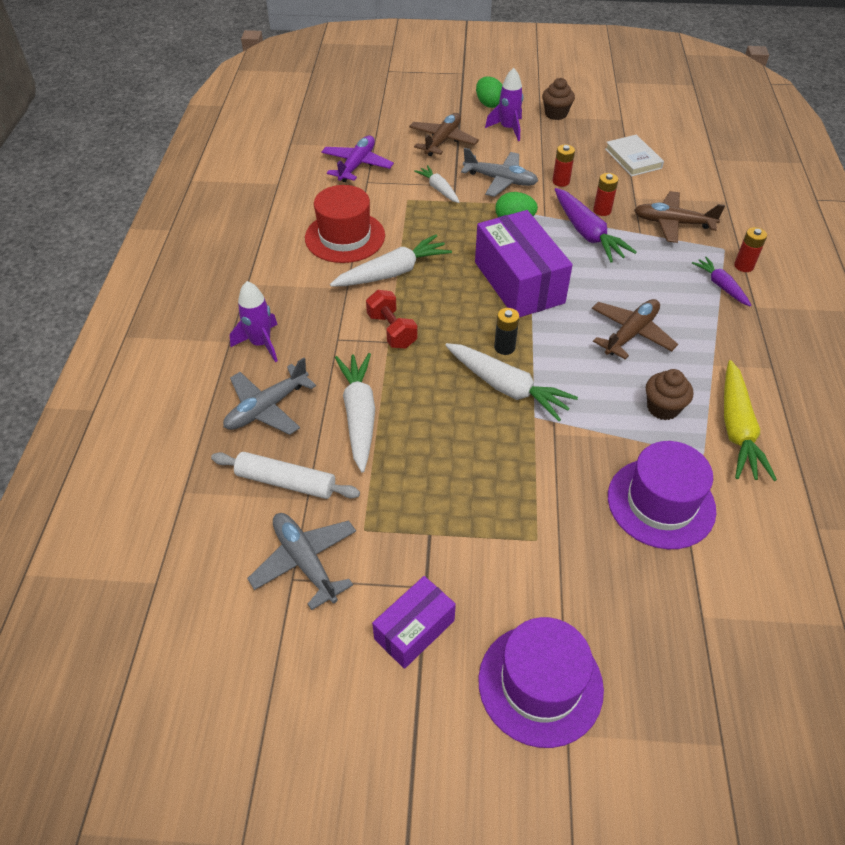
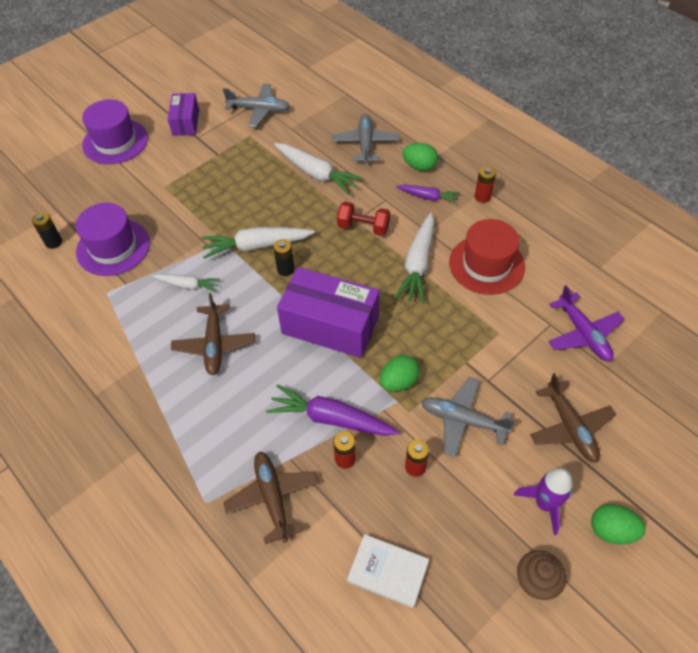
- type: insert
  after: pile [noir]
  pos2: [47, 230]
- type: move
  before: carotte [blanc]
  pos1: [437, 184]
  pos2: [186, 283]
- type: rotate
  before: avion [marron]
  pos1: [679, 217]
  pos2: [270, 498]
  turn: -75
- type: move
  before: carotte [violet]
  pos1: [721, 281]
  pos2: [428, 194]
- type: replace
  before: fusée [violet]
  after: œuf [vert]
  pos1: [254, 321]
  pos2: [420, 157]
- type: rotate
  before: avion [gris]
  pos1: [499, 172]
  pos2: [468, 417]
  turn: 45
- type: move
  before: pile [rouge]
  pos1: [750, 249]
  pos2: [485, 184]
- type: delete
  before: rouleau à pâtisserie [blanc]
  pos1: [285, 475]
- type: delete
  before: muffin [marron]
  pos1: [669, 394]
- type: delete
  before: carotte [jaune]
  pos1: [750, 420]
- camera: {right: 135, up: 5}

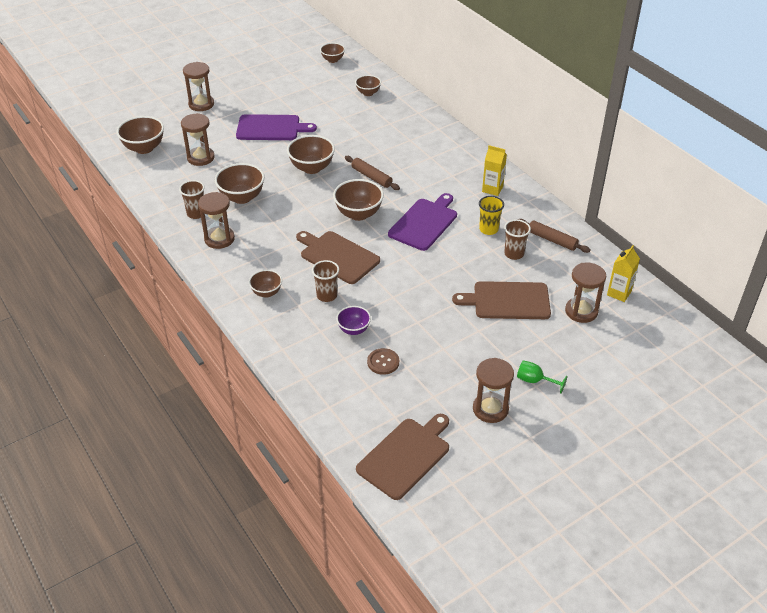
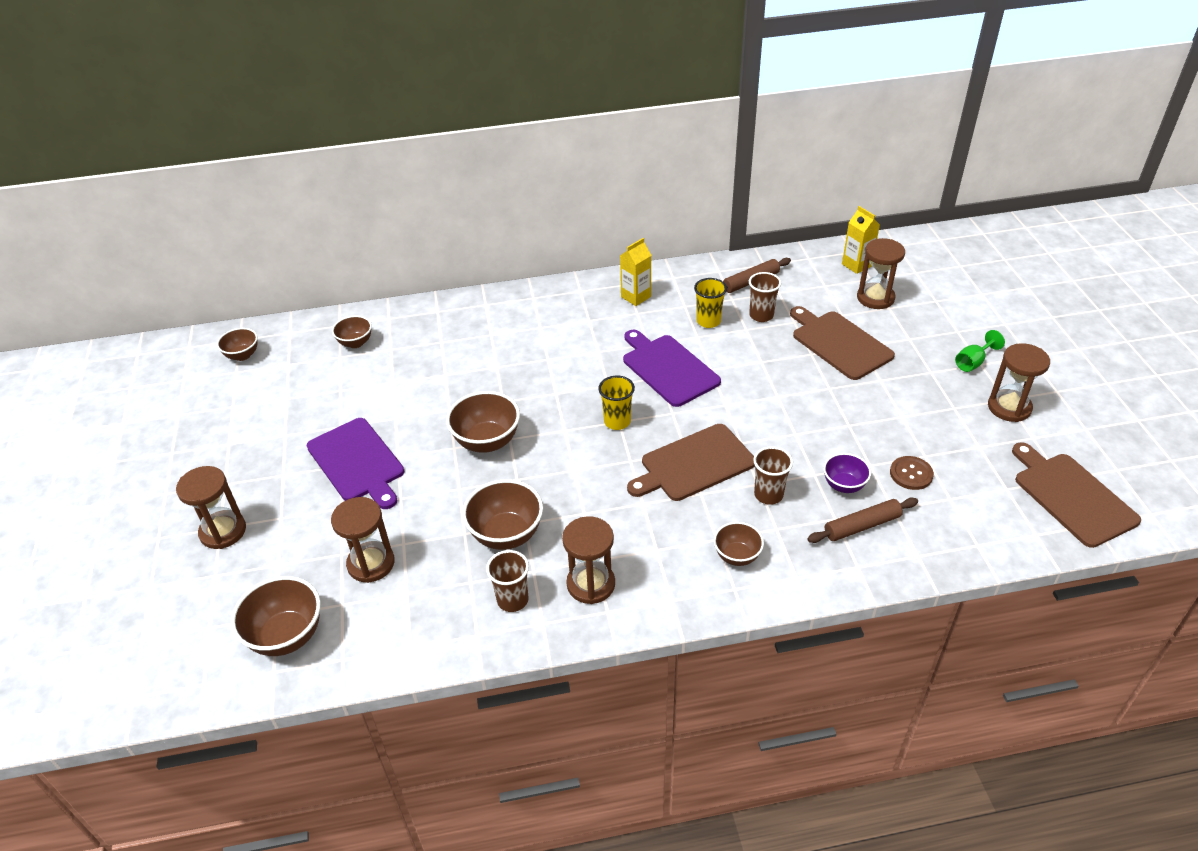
- type: rotate
  before: planche à découper [violet]
  pos1: [276, 127]
  pos2: [355, 463]
  turn: 120
- type: replace
  before: bol [marron]
  after: gobelet [jaune]
  pos1: [358, 200]
  pos2: [616, 403]
- type: rotate
  before: planche à découper [marron]
  pos1: [501, 300]
  pos2: [842, 343]
  turn: 120
- type: move
  before: rouleau à pâtisserie [marron]
  pos1: [372, 173]
  pos2: [862, 520]
- camera: {right: -65, up: 0}

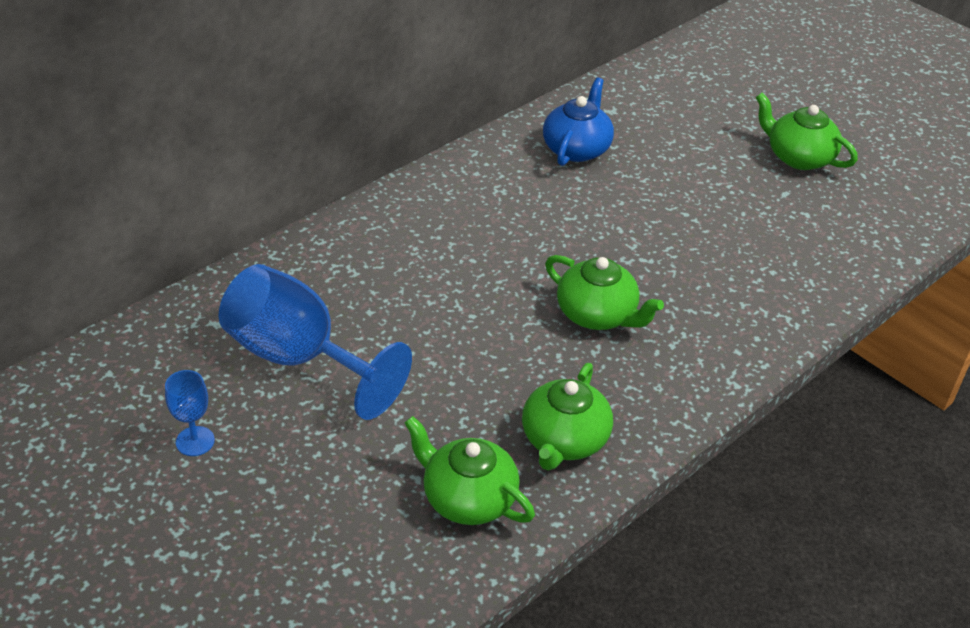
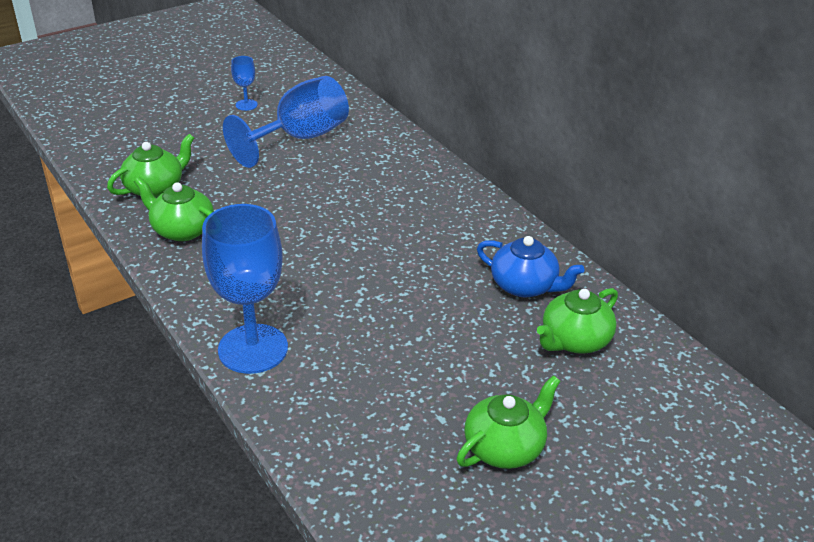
- type: insert
  after: verre à pied [bleu]
  pos2: [245, 289]
- type: move
  before: théière [vert]
  pos1: [604, 292]
  pos2: [577, 321]
- camera: {right: 100, up: -5}

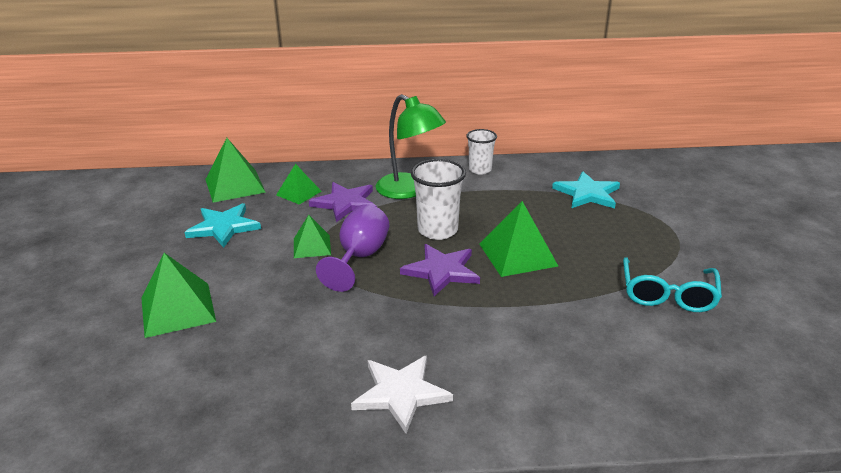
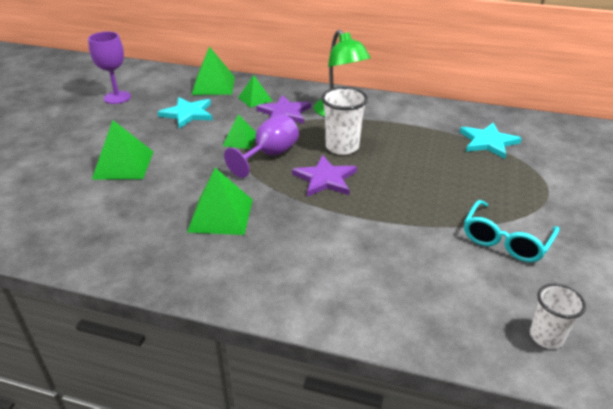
- type: insert
  after: verre à pied [violet]
  pos2: [109, 68]
- type: move
  before: pyramide [vert]
  pos1: [518, 239]
  pos2: [220, 201]
- type: move
  before: gobelet [blanc]
  pos1: [481, 152]
  pos2: [558, 316]
- type: delete
  before: étoile [blanc]
  pos1: [402, 394]
- camera: {right: 20, up: 5}

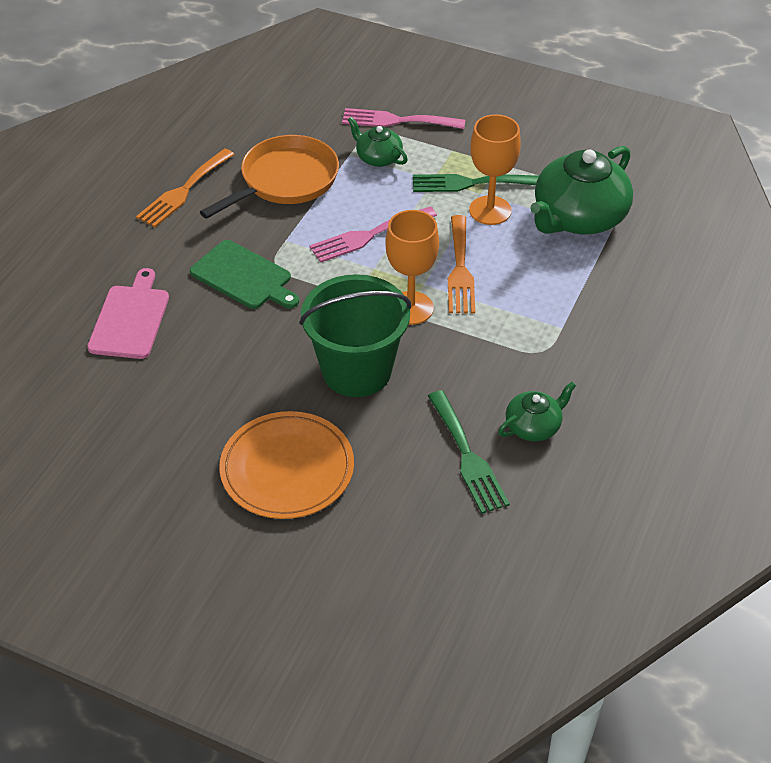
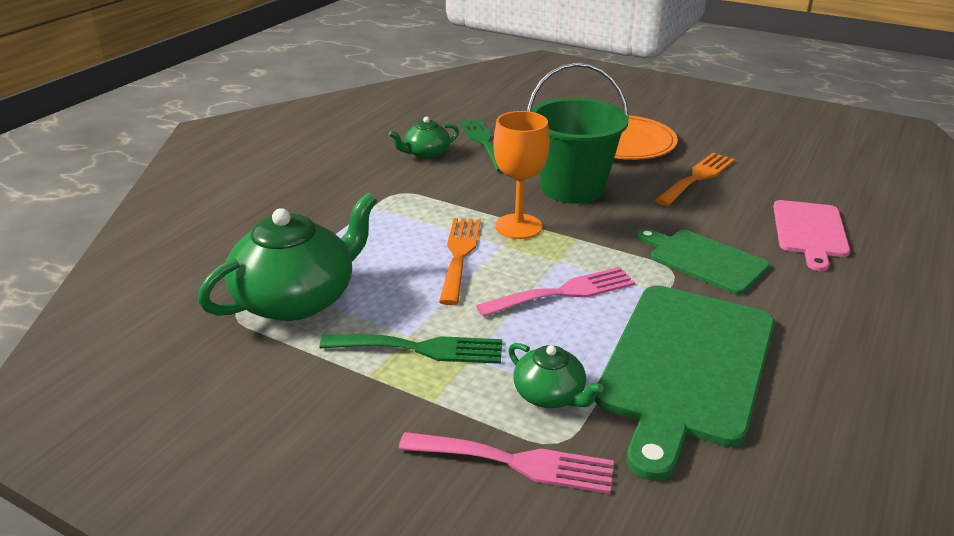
- type: replace
  before: poêle [orange]
  after: planche à découper [vert]
  pos1: [269, 177]
  pos2: [685, 383]
- type: move
  before: fourchette [orange]
  pos1: [185, 188]
  pos2: [695, 179]
- type: delete
  before: verre à pied [orange]
  pos1: [495, 169]
- camera: {right: -175, up: -15}

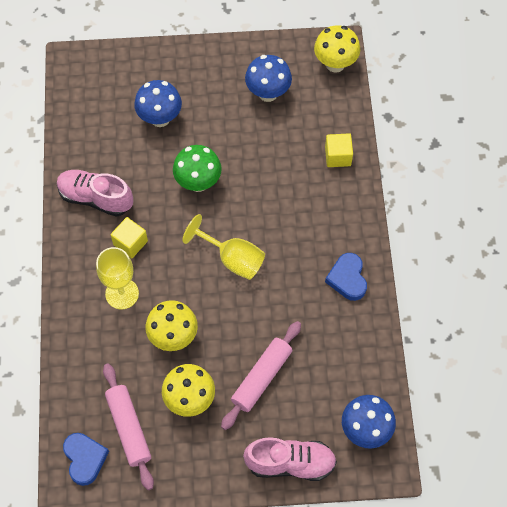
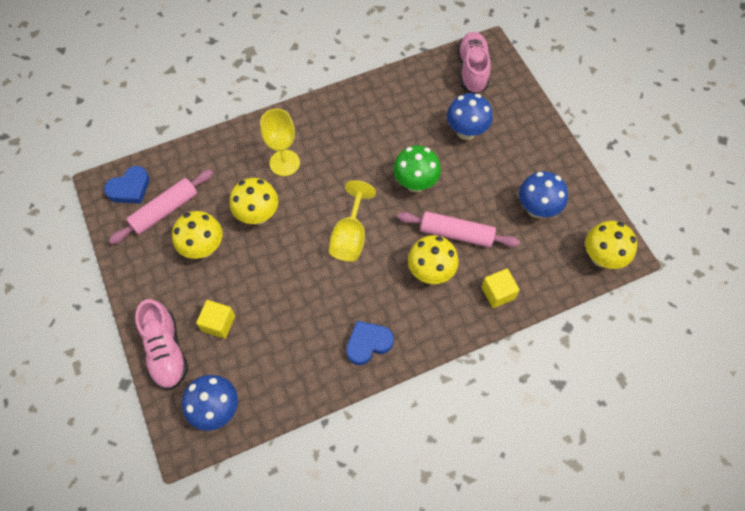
- type: move
  before: cube [jaune]
  pos1: [129, 237]
  pos2: [215, 319]
- type: move
  before: rouleau à pâtisserie [rose]
  pos1: [261, 375]
  pos2: [458, 229]
- type: insert
  after: champignon [jaune]
  pos2: [433, 259]
- type: move
  before: chaussure [rose]
  pos1: [95, 193]
  pos2: [474, 63]
- camera: {right: 70, up: 0}

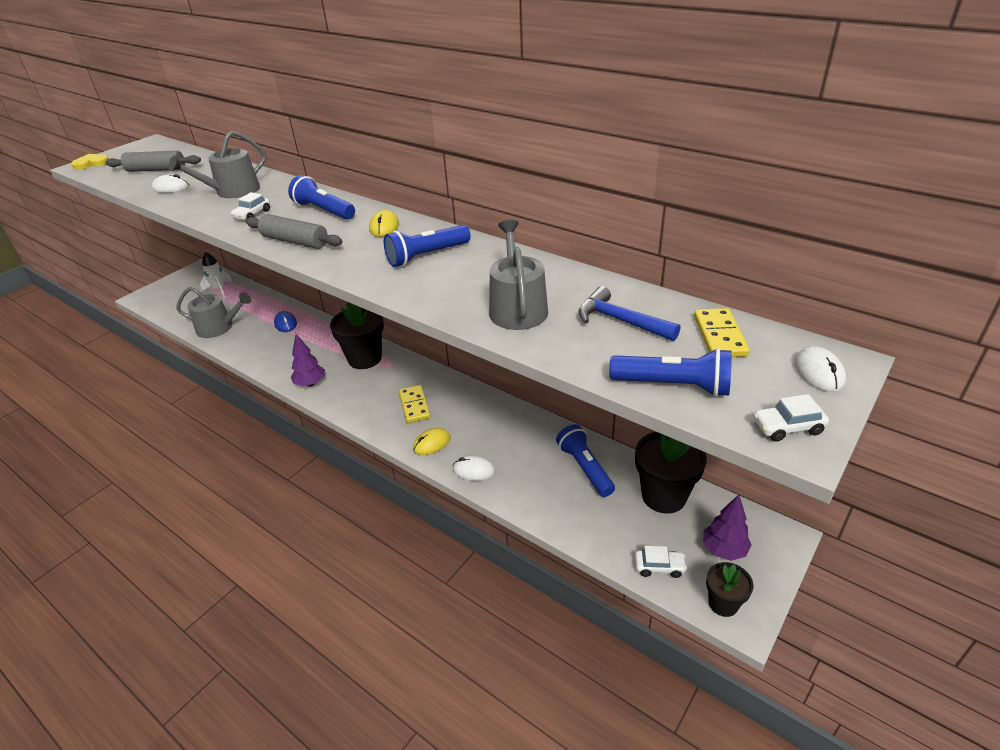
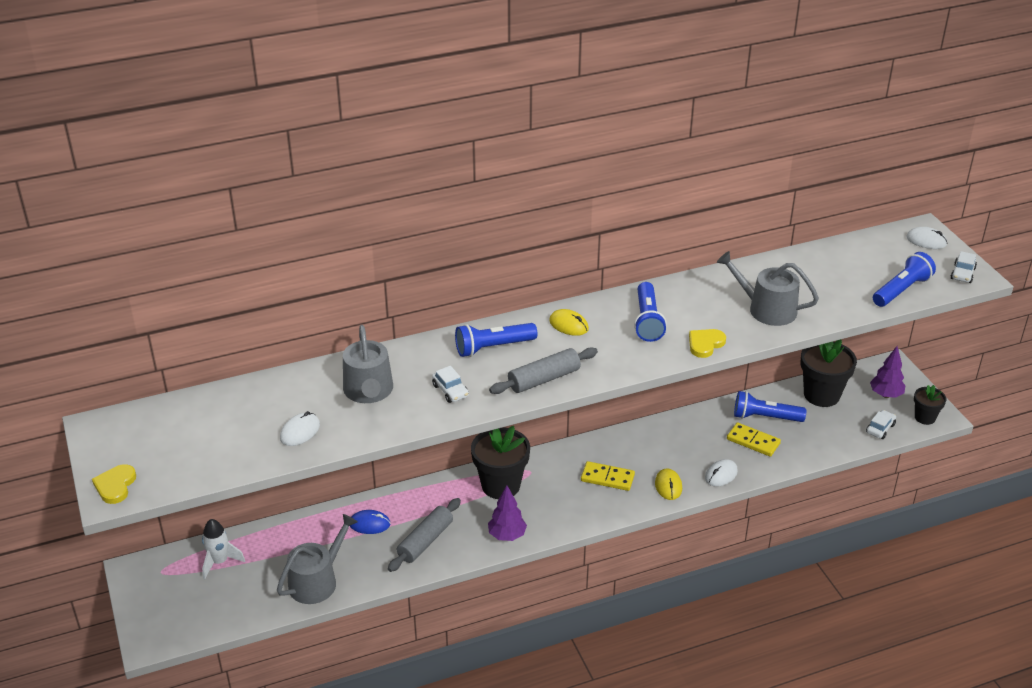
- type: move
  before: rouleau à pâtisserie [gris]
  pos1: [153, 161]
  pos2: [424, 535]
- type: insert
  after: cœur [jaune]
  pos2: [707, 343]
- type: move
  before: domino [jaune]
  pos1: [722, 332]
  pos2: [754, 439]
- type: delete
  before: marteau [bleu]
  pos1: [629, 313]
- camera: {right: -60, up: 0}

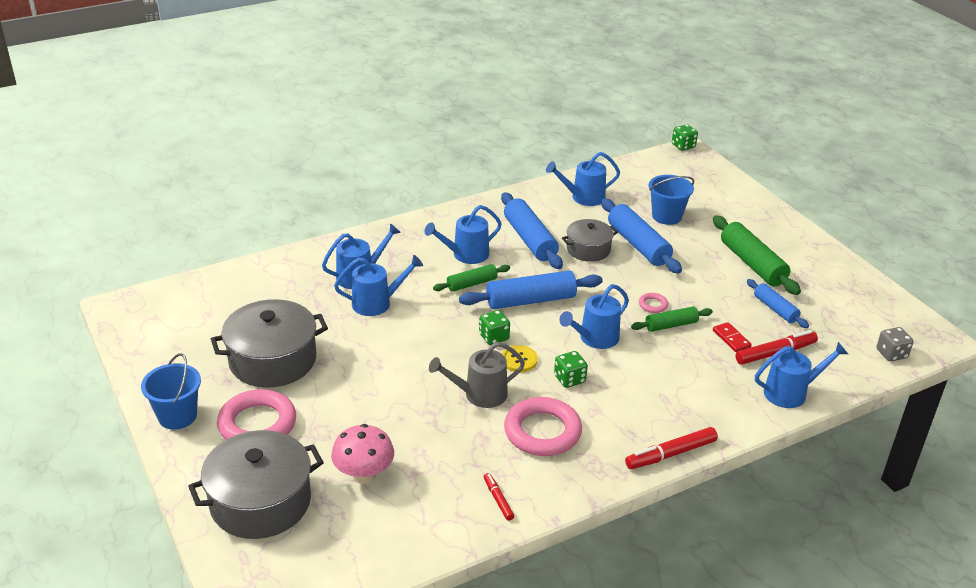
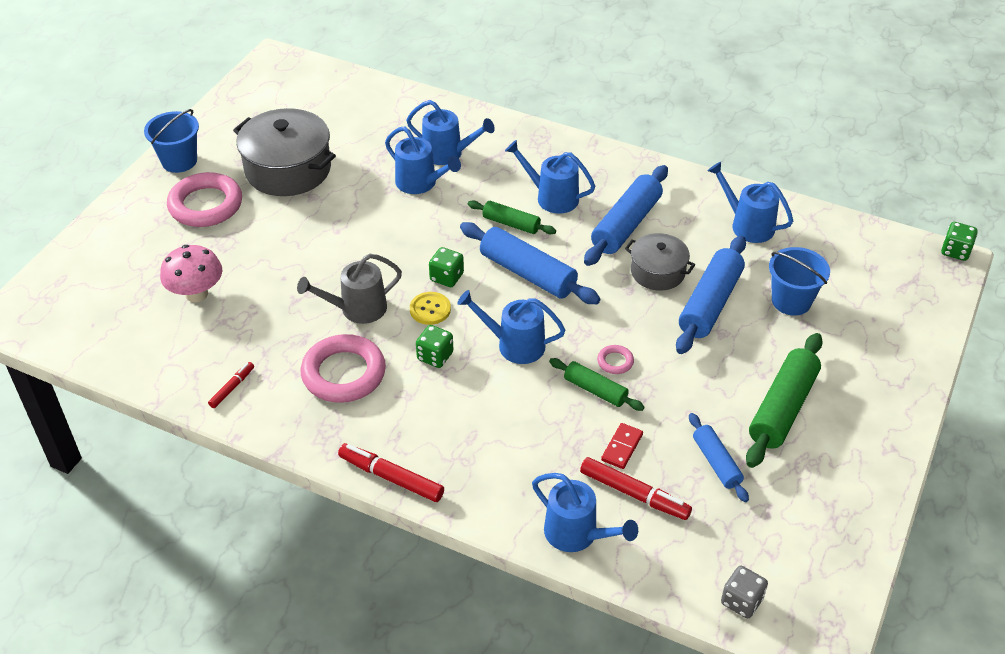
- type: rotate
  before: arrosoir [gris]
  pos1: [477, 375]
  pos2: [349, 289]
  turn: -60
- type: rotate
  before: rouleau à pâtisserie [bleu]
  pos1: [778, 303]
  pos2: [719, 457]
  turn: -45
- type: delete
  before: marmite [gris]
  pos1: [256, 484]
- camera: {right: 55, up: 10}

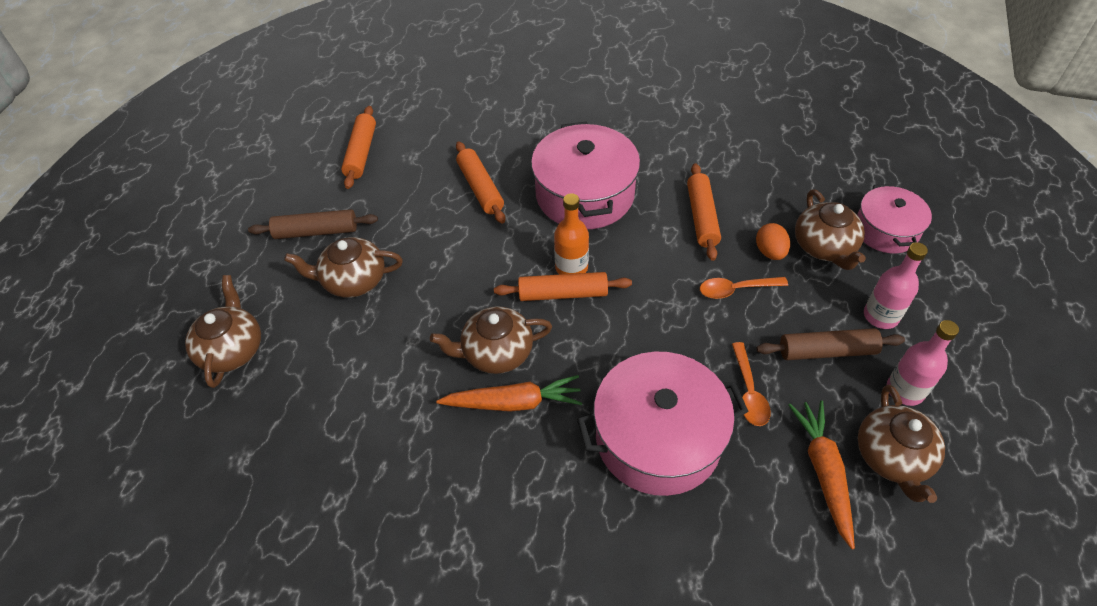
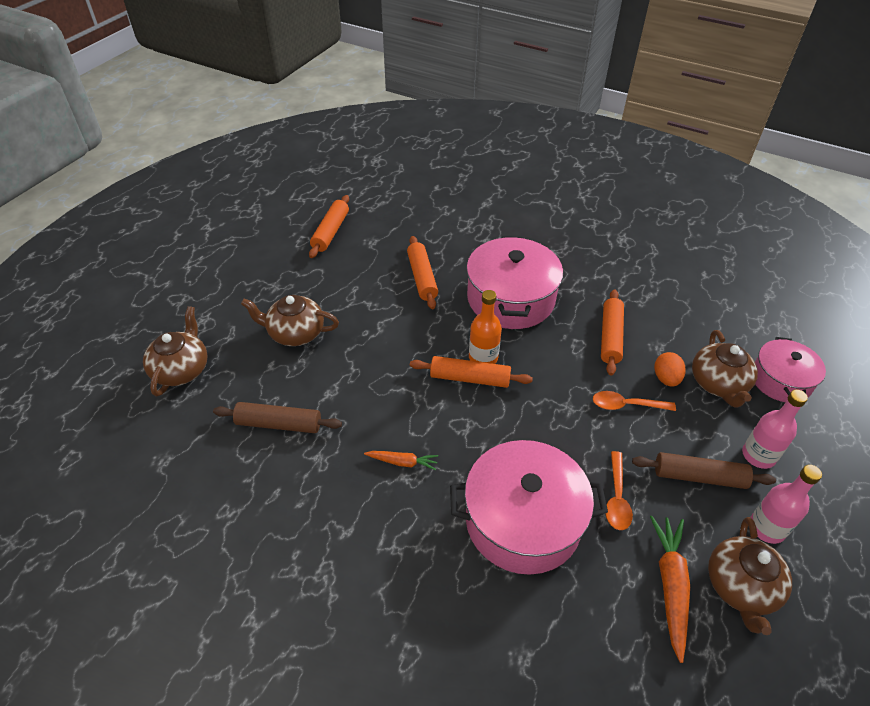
- type: move
  before: rouleau à pâtisserie [marron]
  pos1: [313, 224]
  pos2: [277, 417]
- type: resize
  before: carotte [orange]
  pos1: [509, 393]
  pos2: [401, 460]
  scale: 0.58
- type: delete
  before: théière [marron]
  pos1: [491, 340]
- camera: {right: 10, up: -5}

